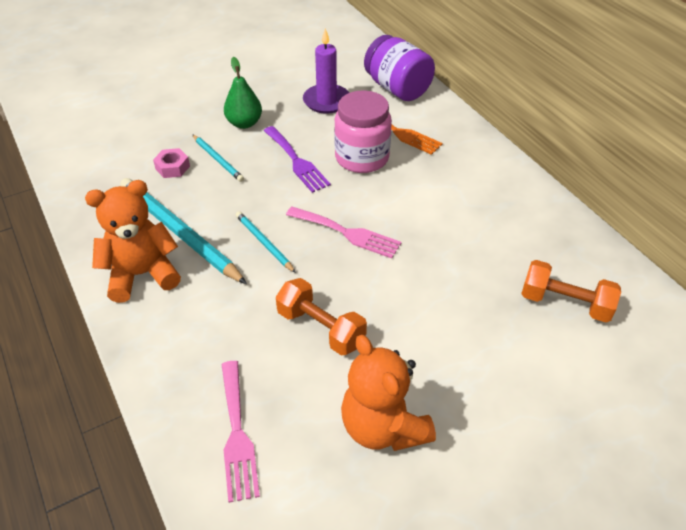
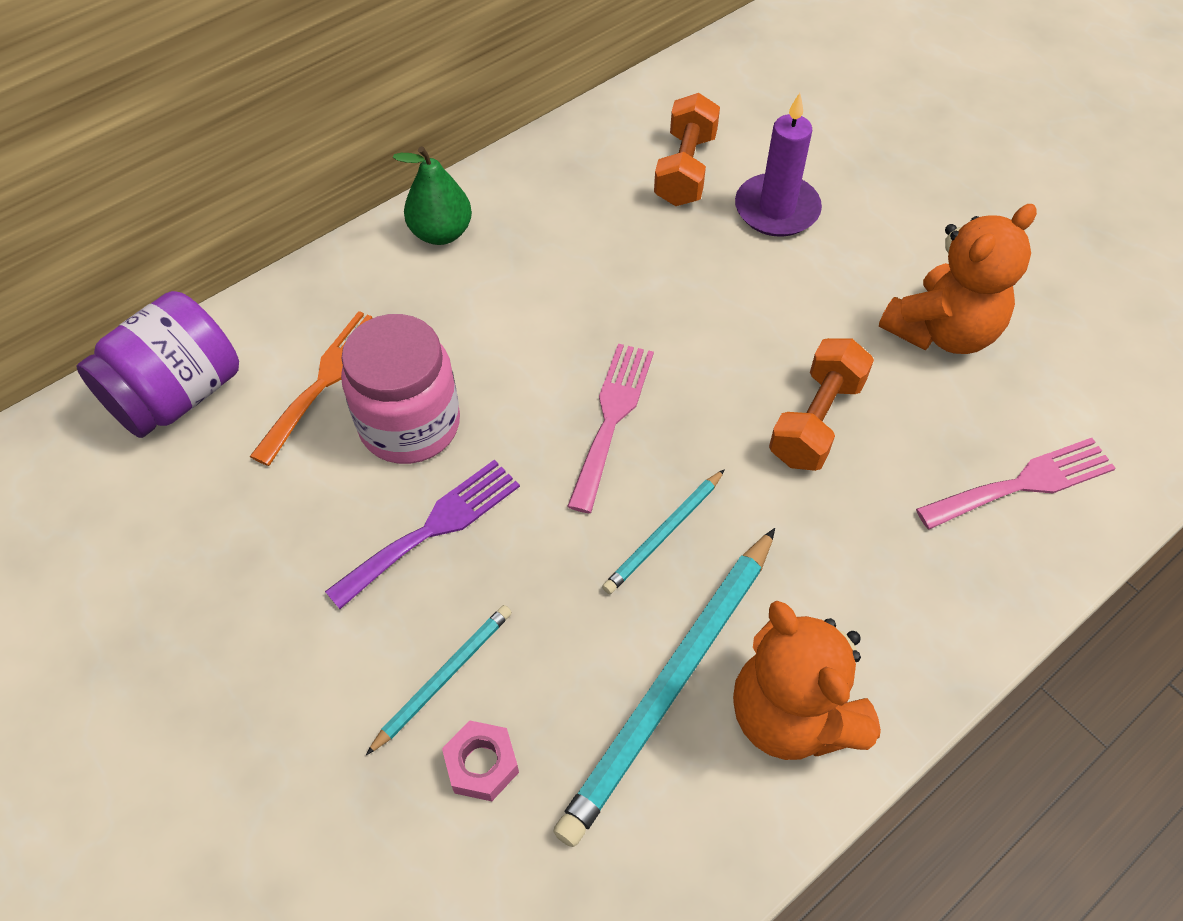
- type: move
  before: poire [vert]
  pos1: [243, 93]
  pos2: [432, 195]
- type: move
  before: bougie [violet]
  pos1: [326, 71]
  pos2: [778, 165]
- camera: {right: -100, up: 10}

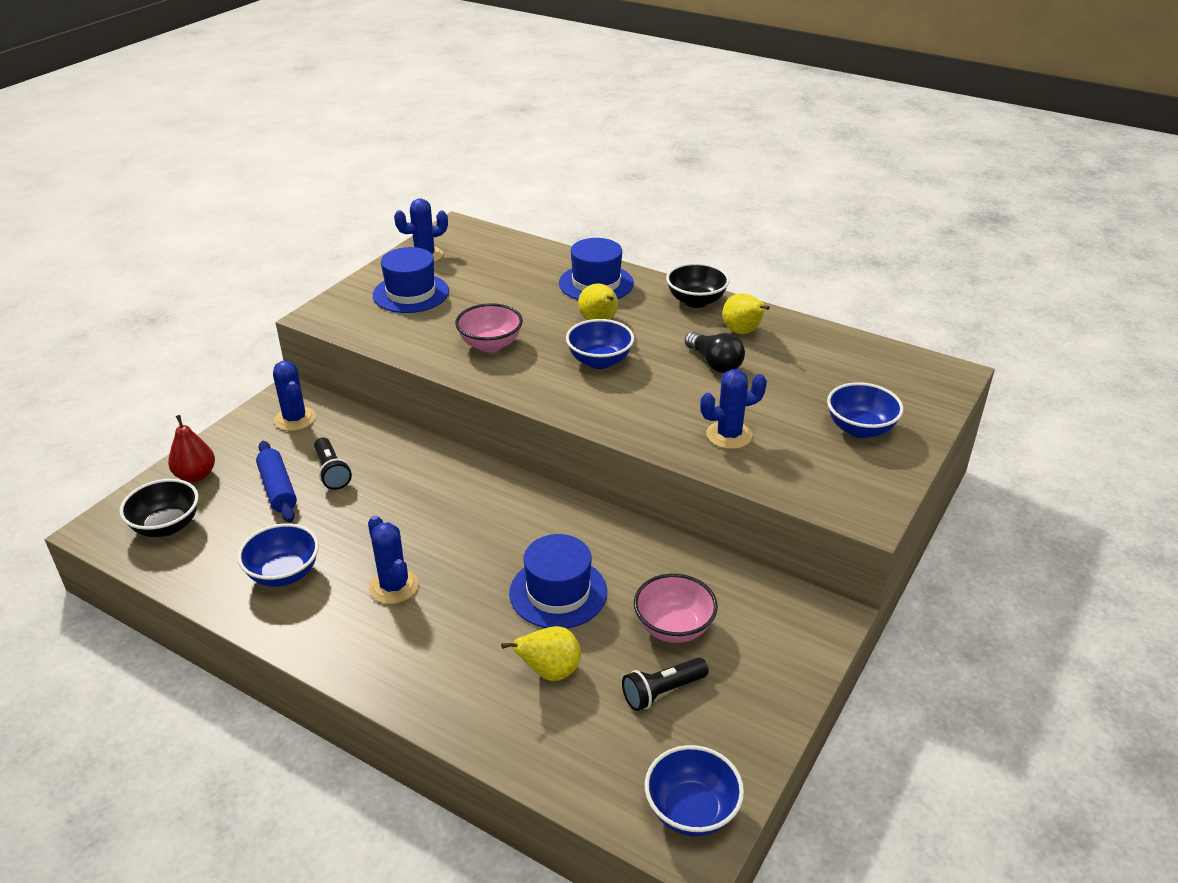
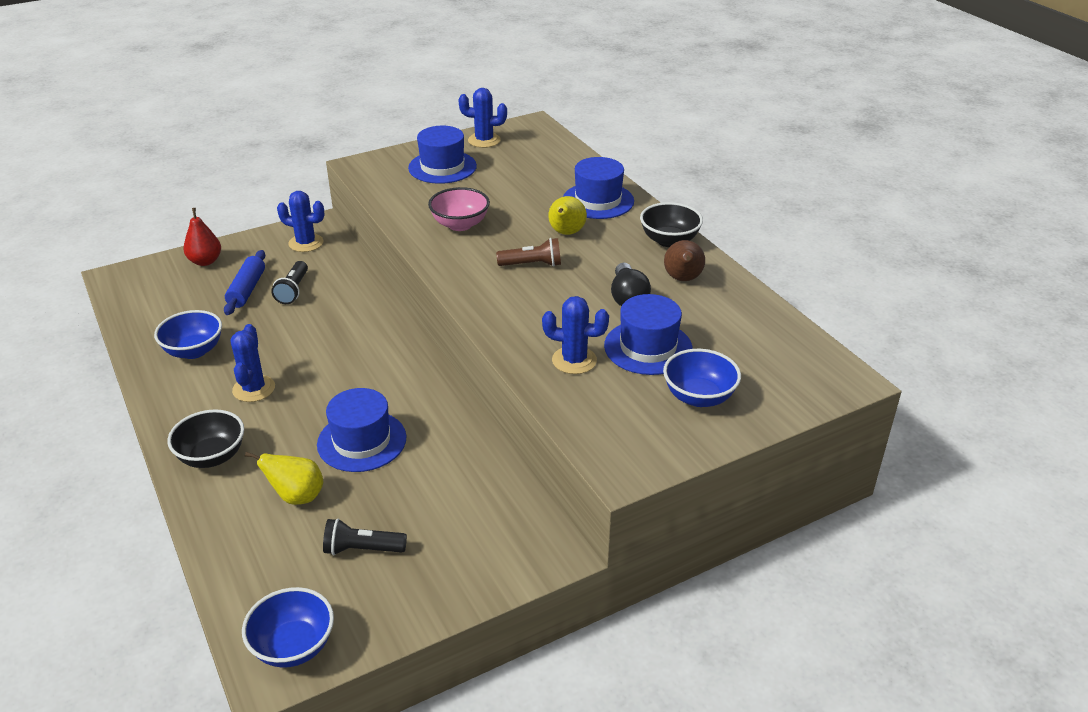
- type: move
  before: bol [noir]
  pos1: [159, 508]
  pos2: [205, 438]
- type: rotate
  before: cactus [bleu]
  pos1: [294, 396]
  pos2: [300, 221]
  turn: -75
- type: replace
  before: bol [bleu]
  after: lampe de poche [marron]
  pos1: [600, 344]
  pos2: [528, 252]
- type: insert
  after: chapeau [bleu]
  pos2: [648, 334]
- type: recolor
  before: poire [jaune]
  after: poire [marron]
  pos1: [746, 313]
  pos2: [684, 260]
- type: delete
  before: bol [rose]
  pos1: [676, 608]
- camera: {right: 30, up: 0}

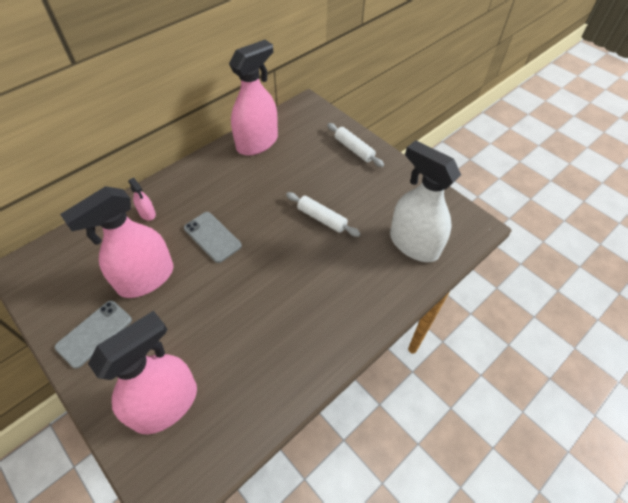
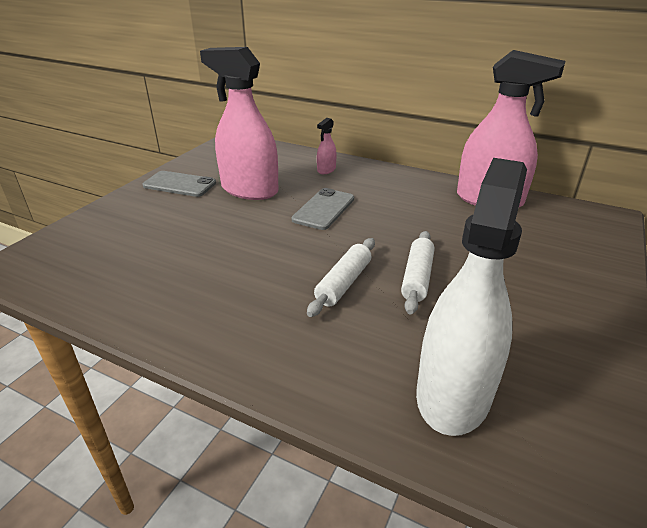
- type: move
  before: rouleau à pâtisserie [blanc]
  pos1: [355, 145]
  pos2: [341, 277]
- type: delete
  before: vaporisateur [rose]
  pos1: [142, 372]
- camera: {right: 70, up: -20}

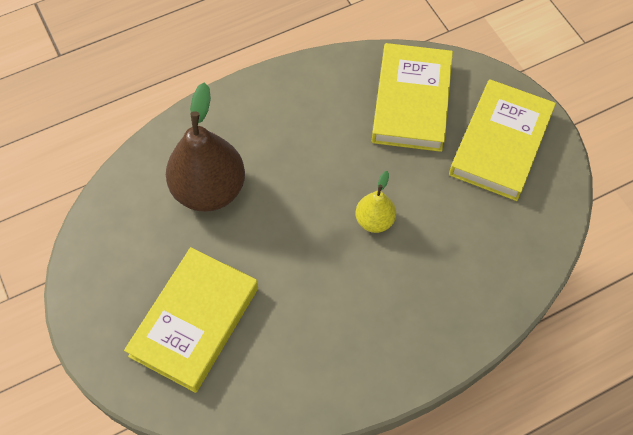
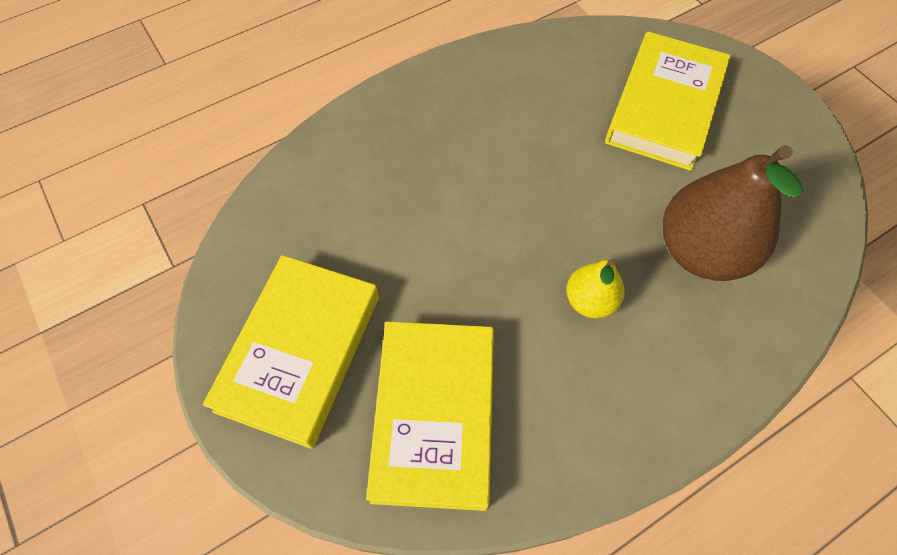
- type: move
  before: poire [jaune]
  pos1: [375, 202]
  pos2: [595, 288]
- camera: {right: 175, up: 0}

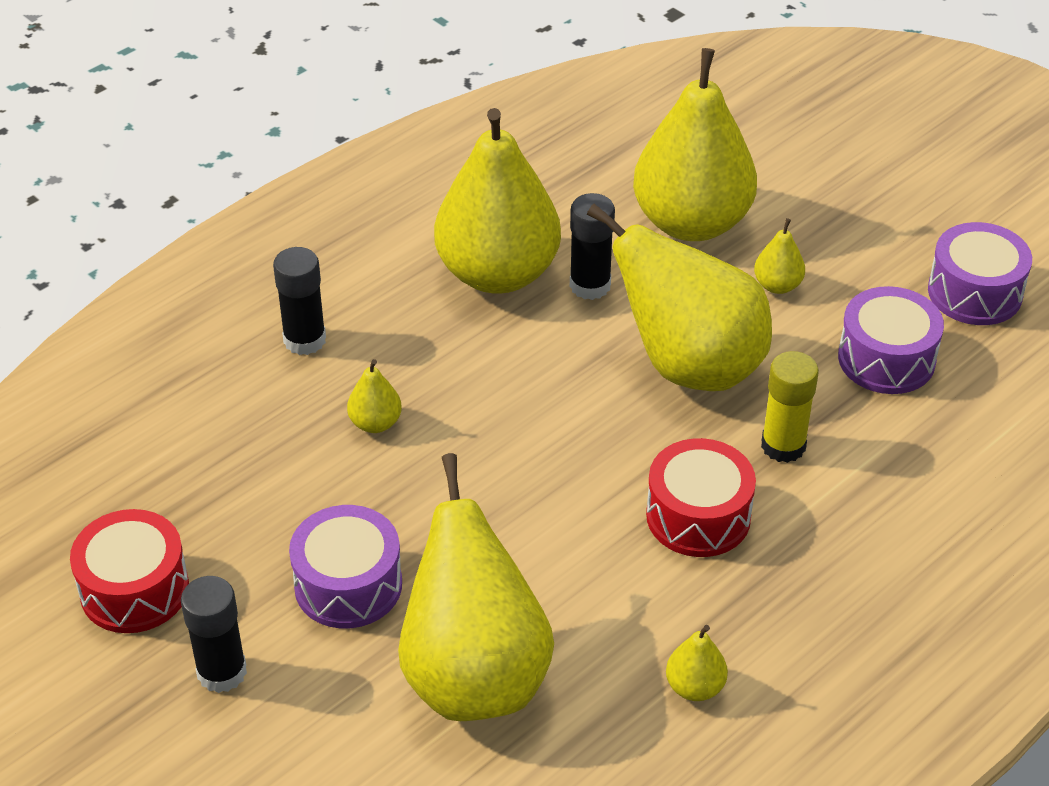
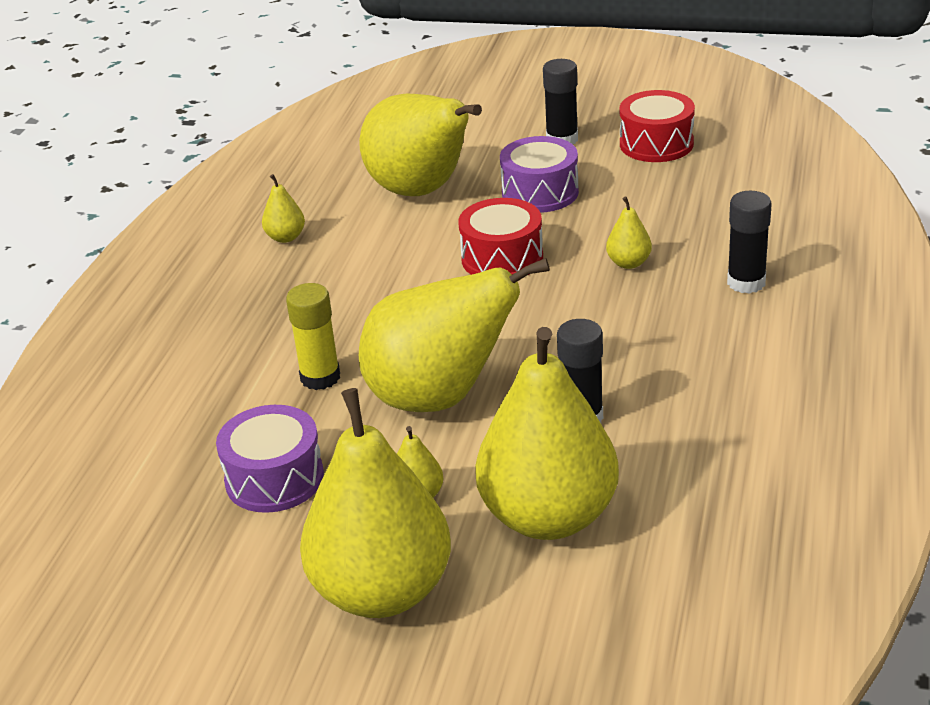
- type: move
  before: poire [jaune]
  pos1: [497, 201]
  pos2: [375, 503]
- type: move
  before: tambour [rouge]
  pos1: [701, 497]
  pos2: [500, 236]
- type: delete
  before: tambour [violet]
  pos1: [980, 273]
- camera: {right: 150, up: -10}

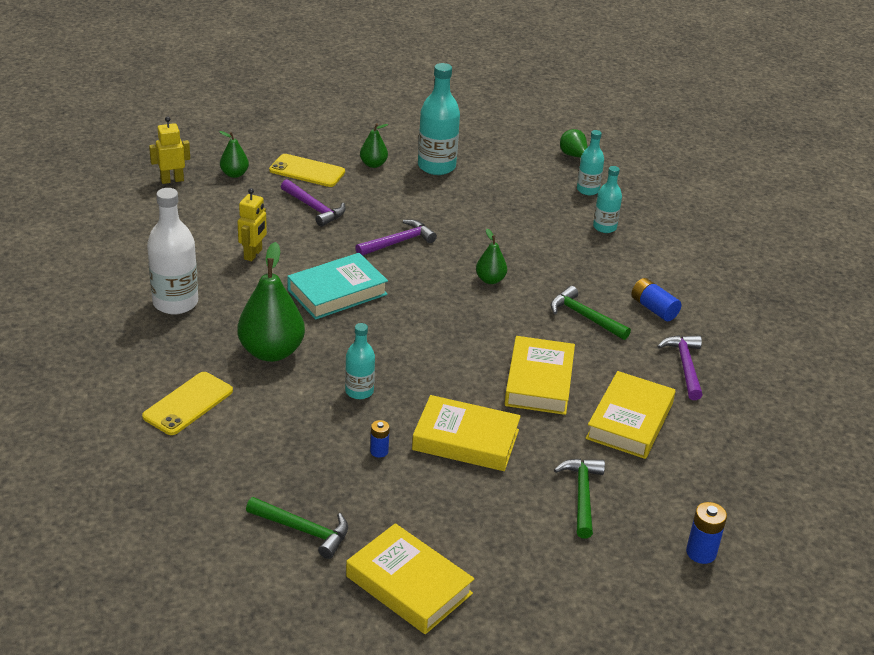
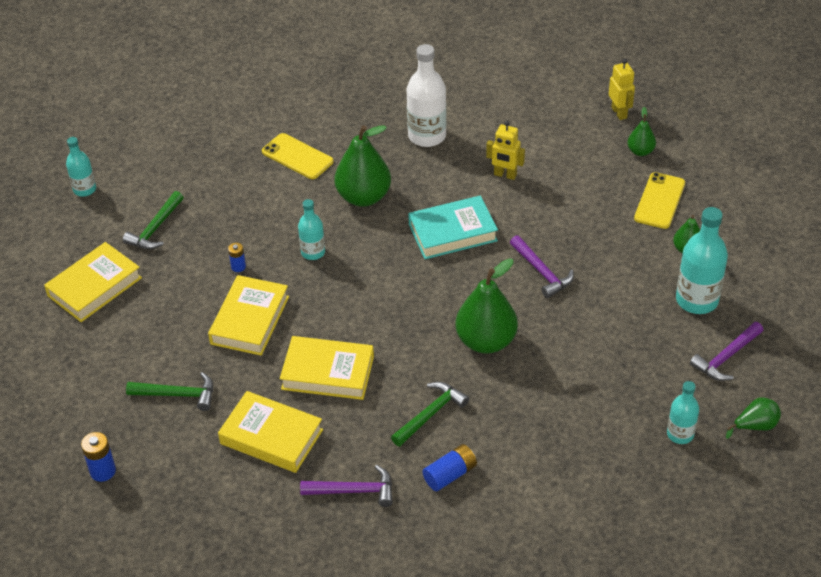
- type: move
  before: bouteille [turquoise]
  pos1: [607, 199]
  pos2: [81, 167]
- type: rotate
  before: livre [turquoise]
  pos1: [337, 286]
  pos2: [453, 227]
  turn: -75
- type: resize
  before: poire [vert]
  pos1: [491, 256]
  pos2: [487, 306]
  scale: 1.94
- type: move
  before: marteau [violet]
  pos1: [313, 203]
  pos2: [726, 351]
- camera: {right: 95, up: 10}

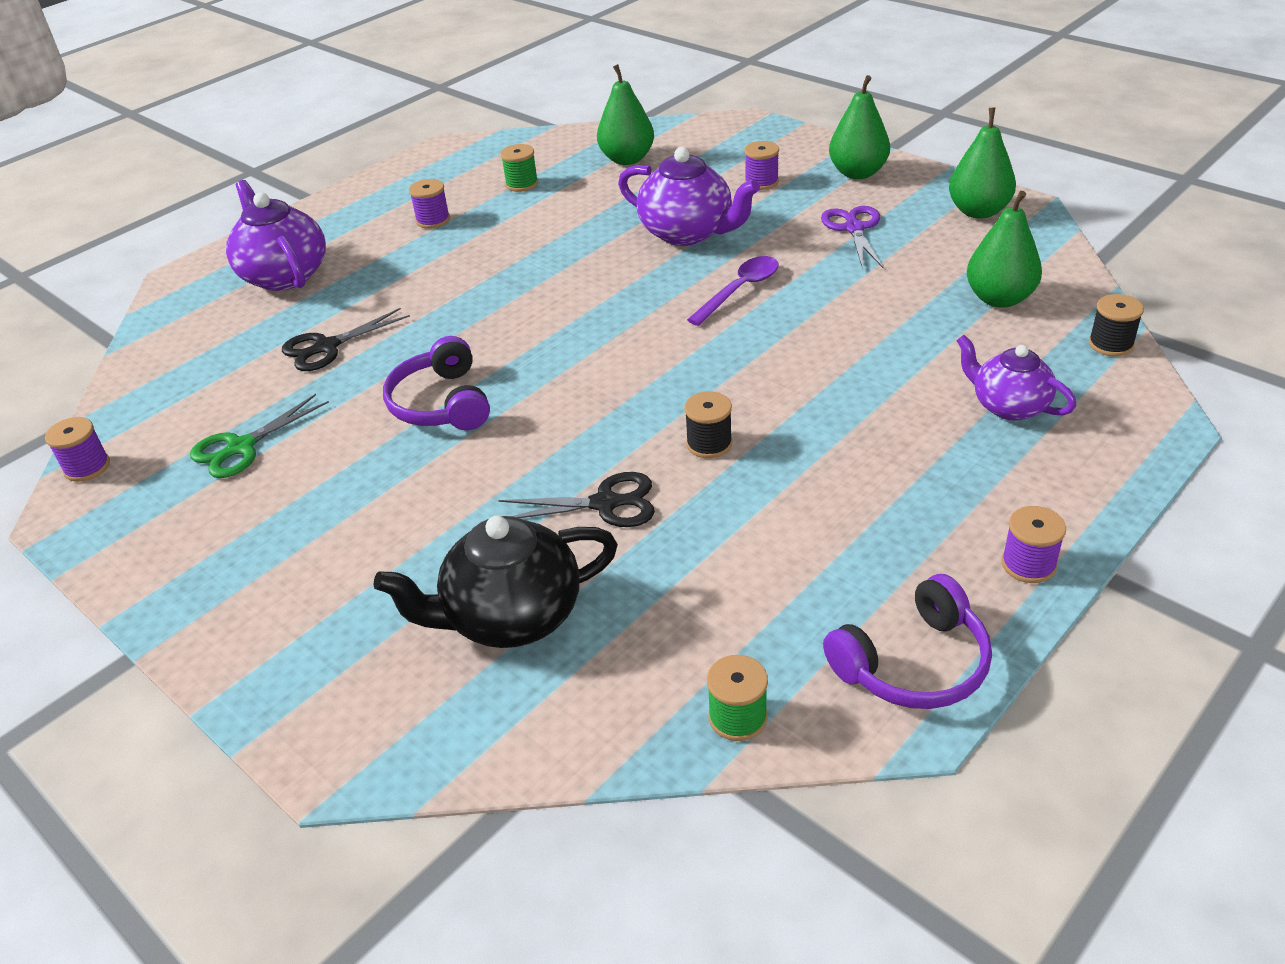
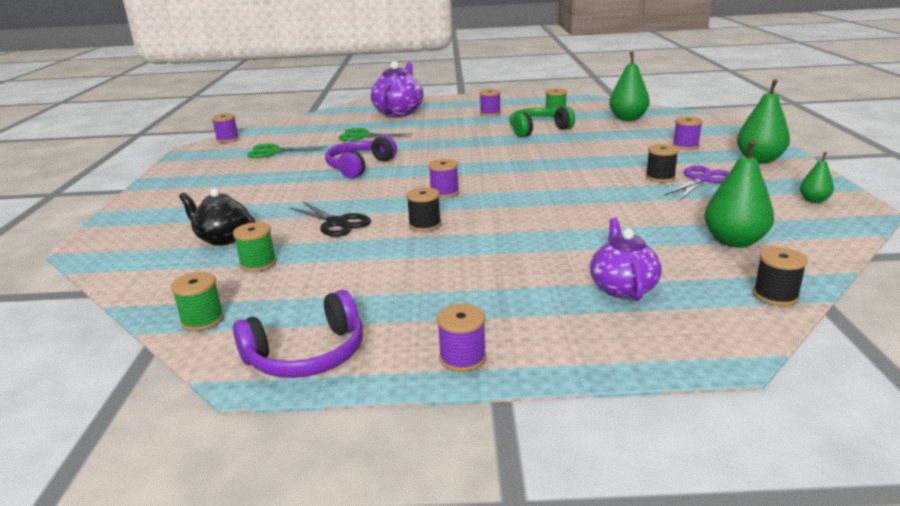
- type: resize
  before: théière [noir]
  pos1: [496, 582]
  pos2: [217, 217]
  scale: 0.65
- type: insert
  after: bobine [vert]
  pos2: [254, 247]
- type: rotate
  before: casque audio [violet]
  pos1: [907, 641]
  pos2: [298, 334]
  turn: -45
- type: recolor
  before: ciseaux [noir]
  after: ciseaux [vert]
  pos1: [346, 339]
  pos2: [376, 134]
- type: insert
  after: bobine [violet]
  pos2: [443, 178]
- type: insert
  after: casque audio [vert]
  pos2: [542, 121]
- type: insert
  after: bobine [noir]
  pos2: [662, 163]
- type: resize
  before: poire [vert]
  pos1: [982, 163]
  pos2: [817, 177]
  scale: 0.53
- type: delete
  before: théière [violet]
  pos1: [689, 196]
- type: delete
  before: cuillère [violet]
  pos1: [733, 291]
- camera: {right: 45, up: -15}

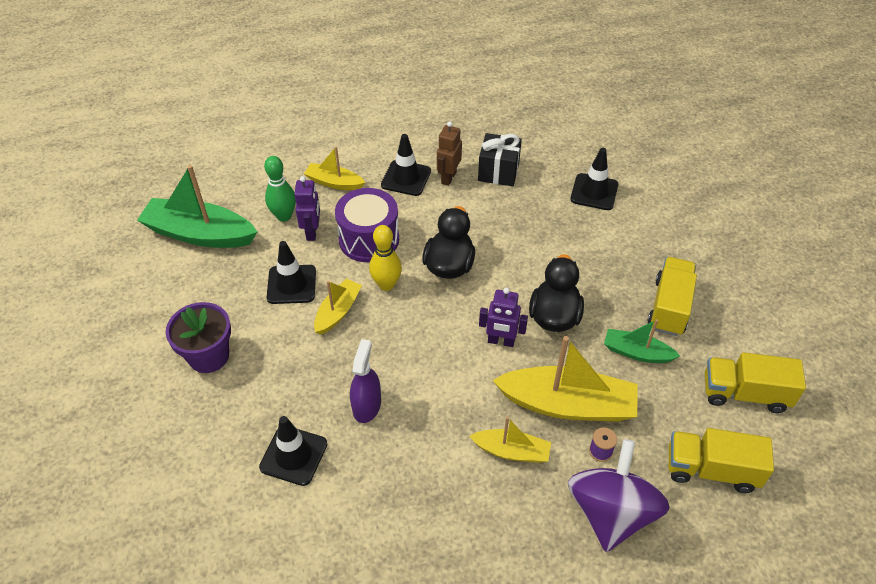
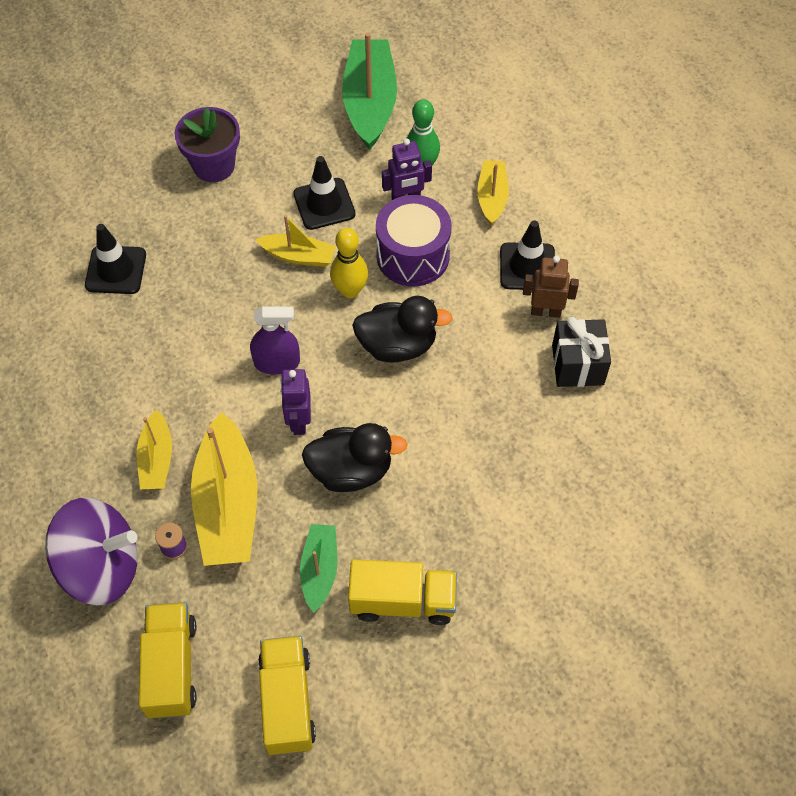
- type: move
  before: vaporisateur [violet]
  pos1: [365, 381]
  pos2: [275, 340]
- type: delete
  before: cône de chantier [noir]
  pos1: [594, 179]
- camera: {right: 75, up: 10}

